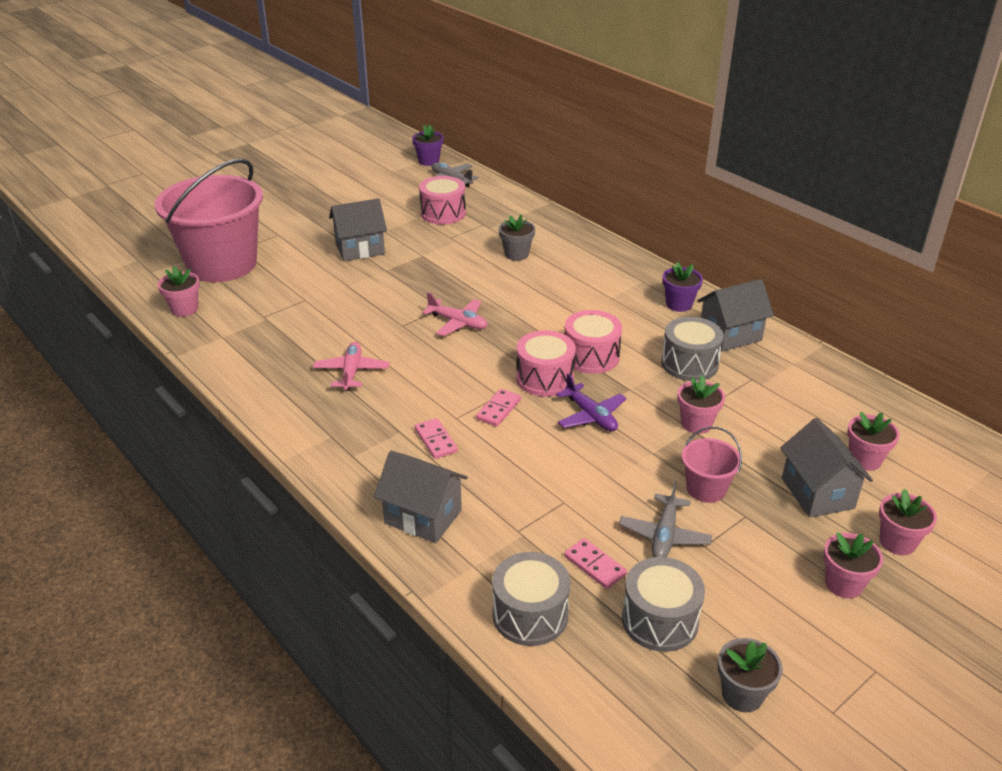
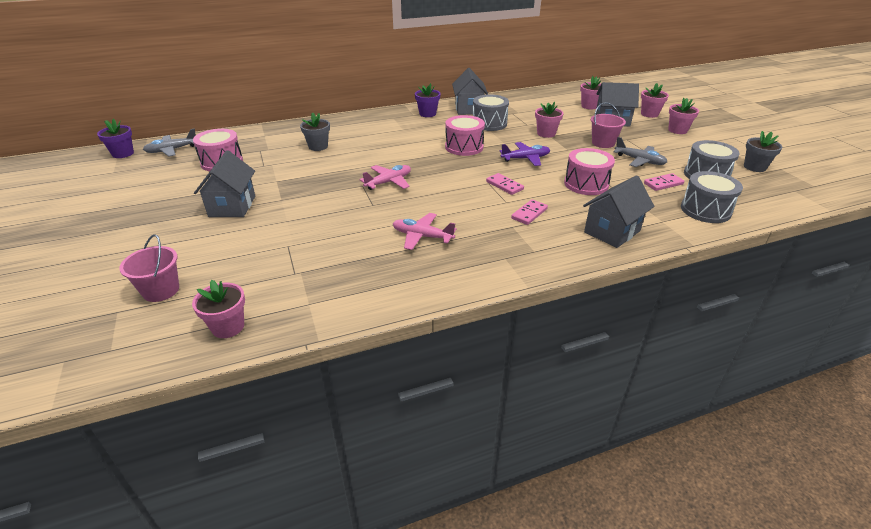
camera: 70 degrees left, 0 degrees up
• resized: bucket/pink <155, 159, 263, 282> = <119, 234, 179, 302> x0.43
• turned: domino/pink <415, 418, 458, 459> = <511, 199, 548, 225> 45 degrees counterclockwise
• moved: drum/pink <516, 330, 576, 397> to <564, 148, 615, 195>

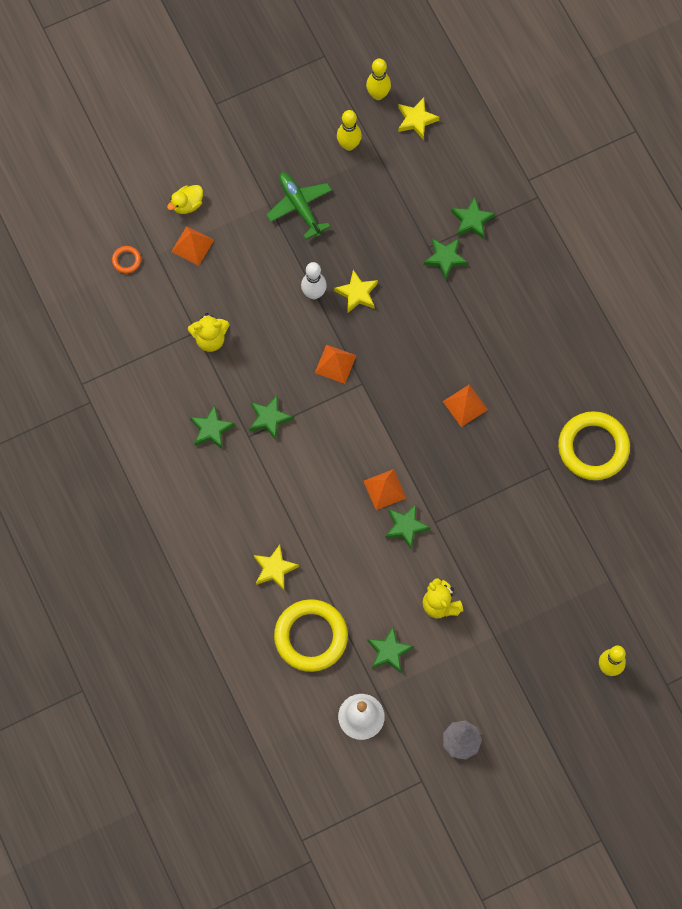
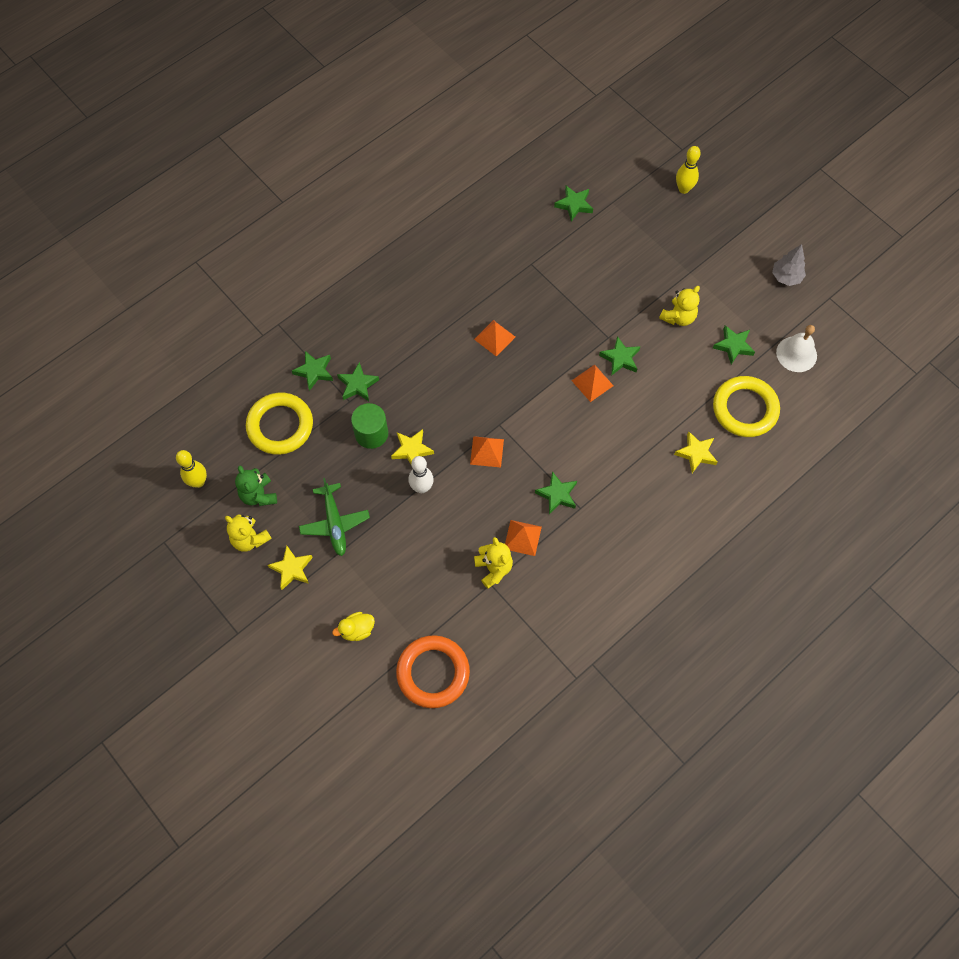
camera: 105 degrees left, 5 degrees down
• added: teddy bear/yellow <225, 514, 272, 552>
• replaced: bowling pin/yellow <337, 110, 362, 151> to teddy bear/green <235, 466, 277, 506>
• moved: ring/yellow <558, 411, 630, 480> to <246, 393, 313, 455>
• moved: star/yellow <398, 98, 440, 140> to <268, 545, 313, 590>
• turned: plane/green <266, 172, 332, 239> = <299, 478, 370, 556> 60 degrees counterclockwise
• turned: duck/yellow <167, 185, 203, 214> = <332, 612, 375, 641> 120 degrees clockwise
• added: cylinder/green <351, 403, 388, 449>
• resized: ring/orange <112, 246, 141, 274> = <396, 635, 470, 708> x2.37
• moved: pyramid/orange <171, 226, 214, 266> to <505, 520, 542, 556>
• moved: star/green <190, 405, 235, 450> to <554, 186, 593, 221>

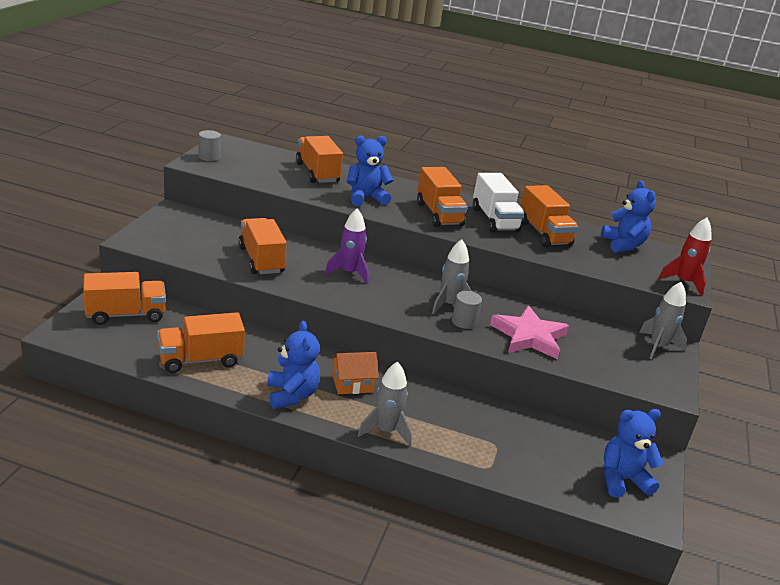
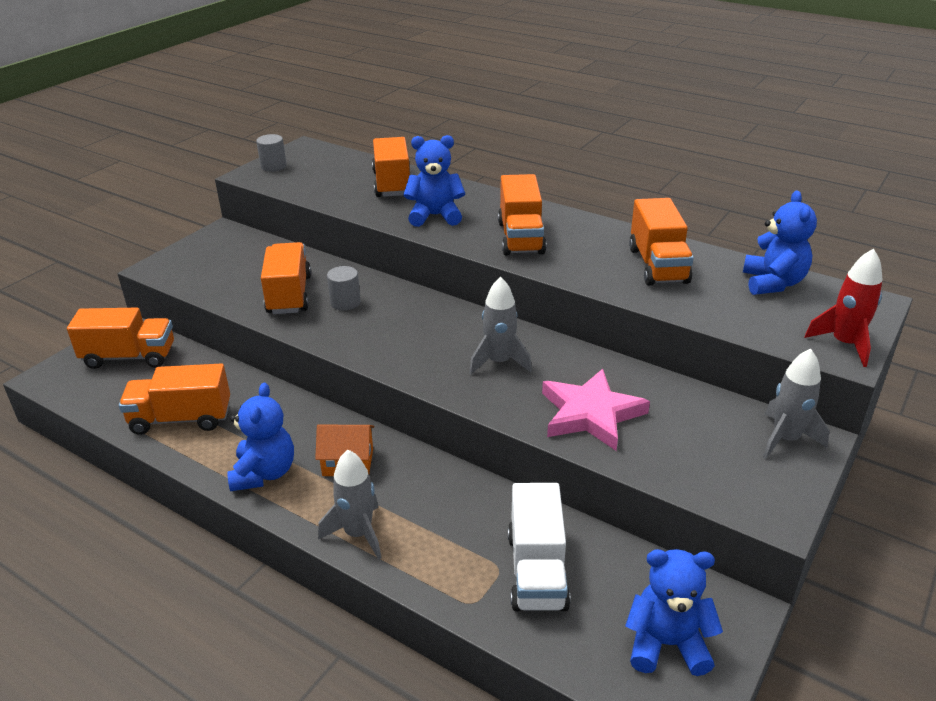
camera: 20 degrees right, 5 degrees up
• moved: cylinder/grey <452, 291, 482, 329> to <327, 266, 361, 311>
• moved: truck/white <473, 173, 524, 233> to <508, 483, 571, 612>
• removed: rocket/purple <325, 208, 369, 284>

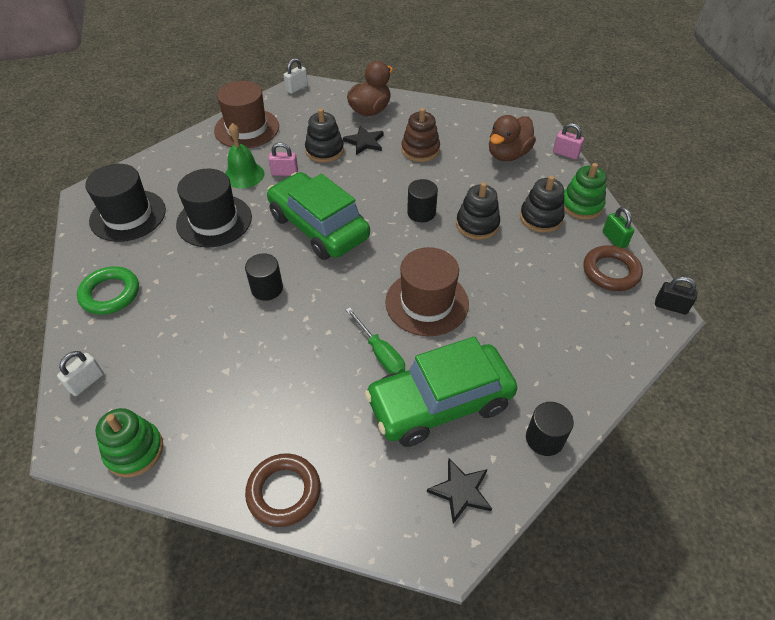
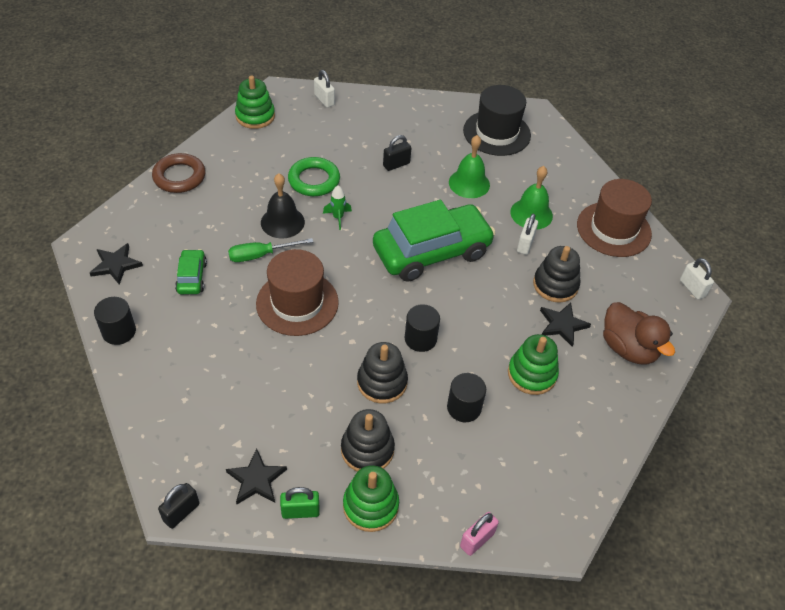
camera: 105 degrees right, 0 degrees up
• resized: car/green <364, 336, 517, 447> = <175, 249, 207, 294> x0.45
• replaced: ring/brown <584, 245, 643, 291> to star/black <226, 449, 287, 504>
• added: bell/black <261, 173, 305, 238>
• moved: ring/green <77, 266, 139, 315> to <288, 157, 340, 196>
• added: rocket/green <323, 185, 352, 230>
• added: padlock/black <383, 135, 411, 171>
• moved: cylinder/black <245, 253, 283, 301> to <447, 373, 486, 422>
• replaced: hat/black <176, 169, 252, 247> to bell/green <449, 135, 490, 198>
• recoloured: stacking toy/brown <401, 108, 440, 162> to stacking toy/green <508, 334, 559, 395>
• recoloured: padlock/pink <268, 142, 298, 176> to padlock/white <517, 214, 538, 255>
• removed: duck/brown <489, 115, 536, 161>

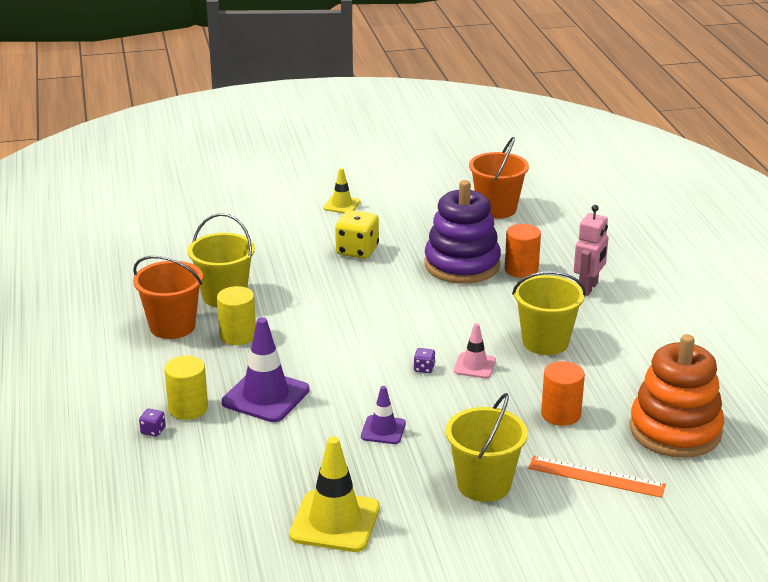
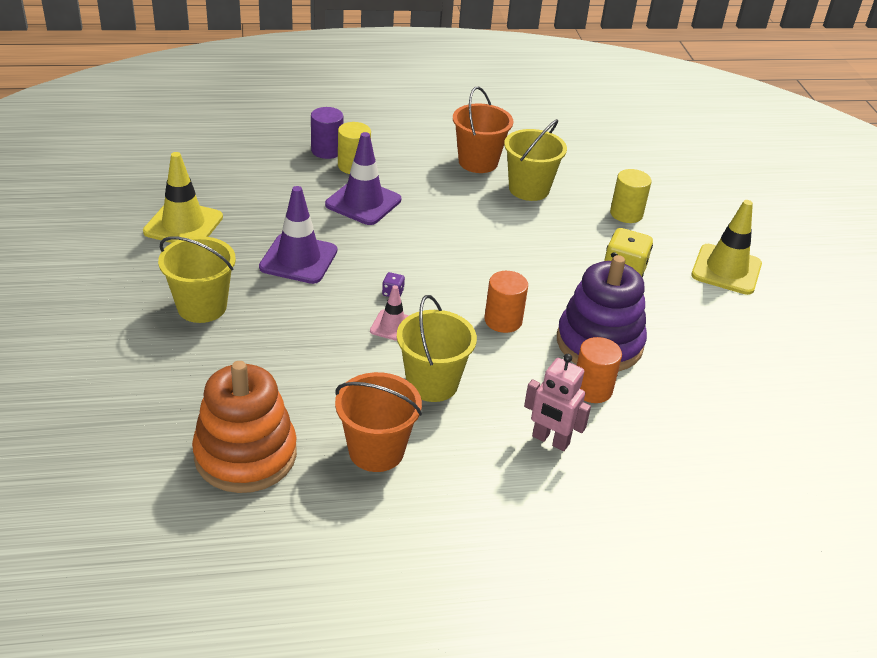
camera: 90 degrees right, 10 degrees up
• resized: traffic cone/purple <361, 386, 406, 444> = <259, 186, 337, 284> x1.79
• replaced: dice/purple <139, 408, 166, 437> to cylinder/purple <311, 107, 343, 159>
• moved: bucket/orange <469, 137, 529, 219> to <335, 372, 422, 472>
• moved: cylinder/orange <541, 361, 585, 426> to <484, 271, 528, 333>
• moved: cylinder/yellow <217, 286, 256, 345> to <610, 169, 652, 223>
• resized: traffic cone/yellow <323, 168, 360, 213> = <691, 200, 762, 295> x1.79
• removed: ruler/orange <528, 456, 666, 498>

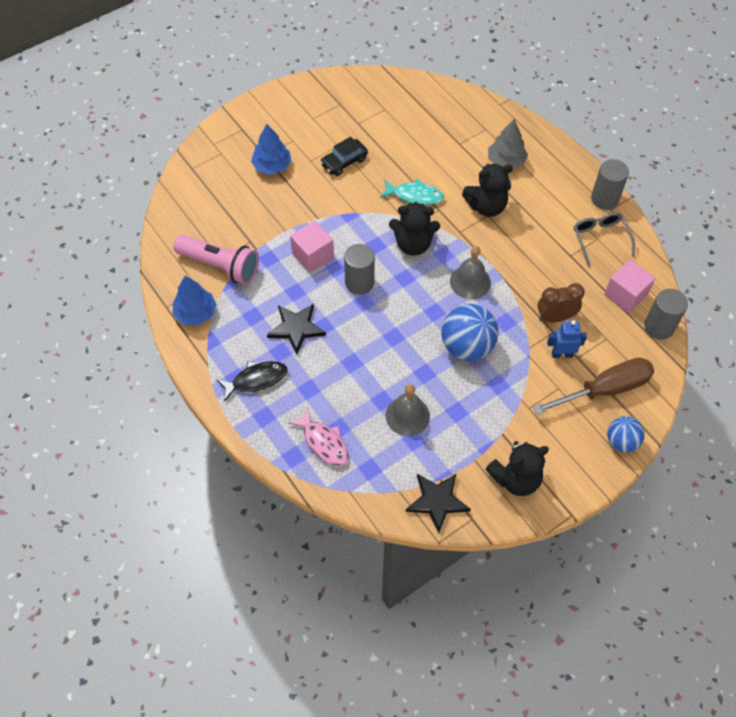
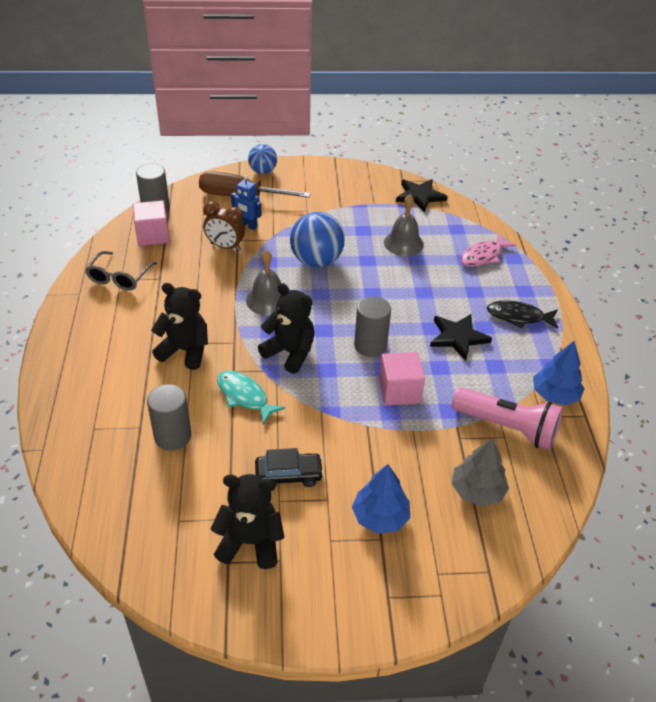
camera: 150 degrees left, 15 degrees down
• moved: cylinder/grey <591, 159, 629, 210> to <147, 384, 191, 451>
• moved: teddy bear/black <486, 441, 549, 496> to <211, 474, 285, 569>
• moved: tree/grey <488, 119, 528, 169> to <451, 438, 509, 507>
• turned: flashlight/pink <174, 235, 259, 285> = <452, 387, 563, 450> 150 degrees clockwise
• turned: fish/pink <288, 407, 349, 466> = <460, 233, 516, 267> 120 degrees counterclockwise

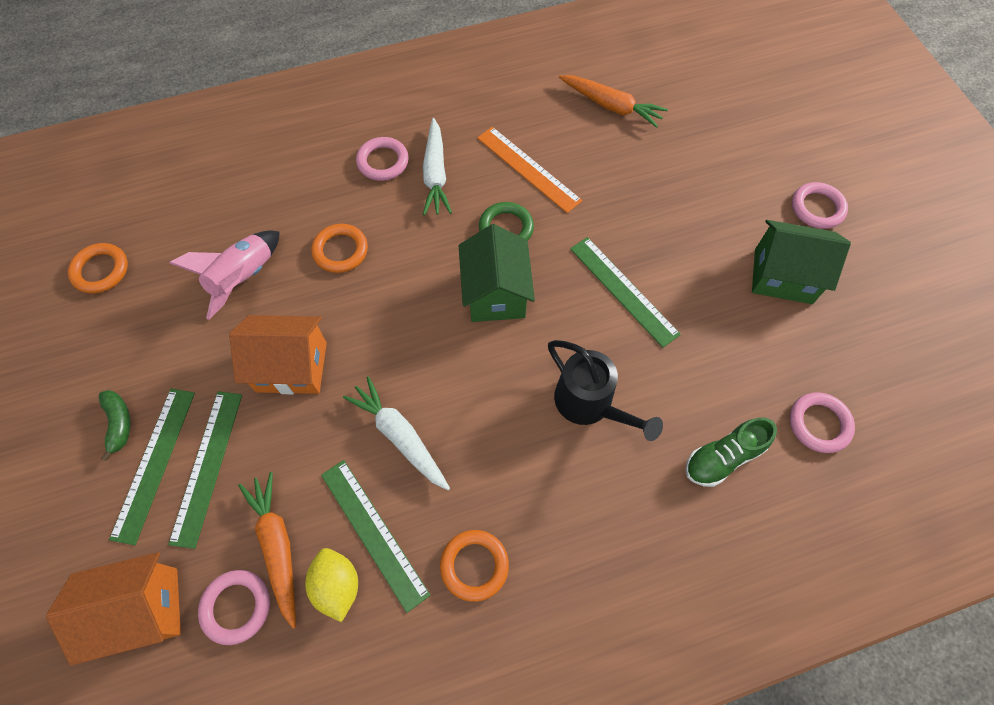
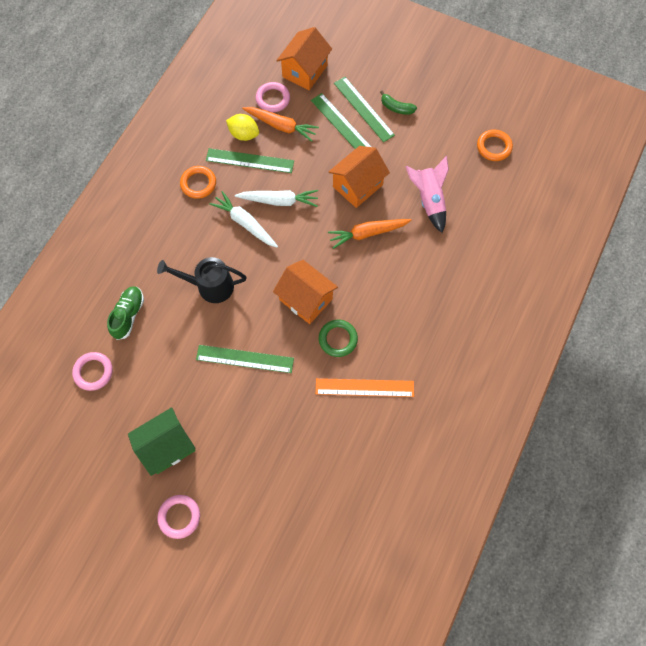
camera: 135 degrees right, 5 degrees up
• moved: carrot/white <423, 118, 452, 216> to <209, 191, 278, 248>
• recoloured: house/green <458, 224, 535, 322> to house/orange <273, 260, 338, 324>
• moved: carrot/orange <559, 75, 668, 128> to <328, 219, 412, 249>
• removed: ring/orange <311, 224, 368, 273>
• removed: ring/pink <356, 137, 409, 181>

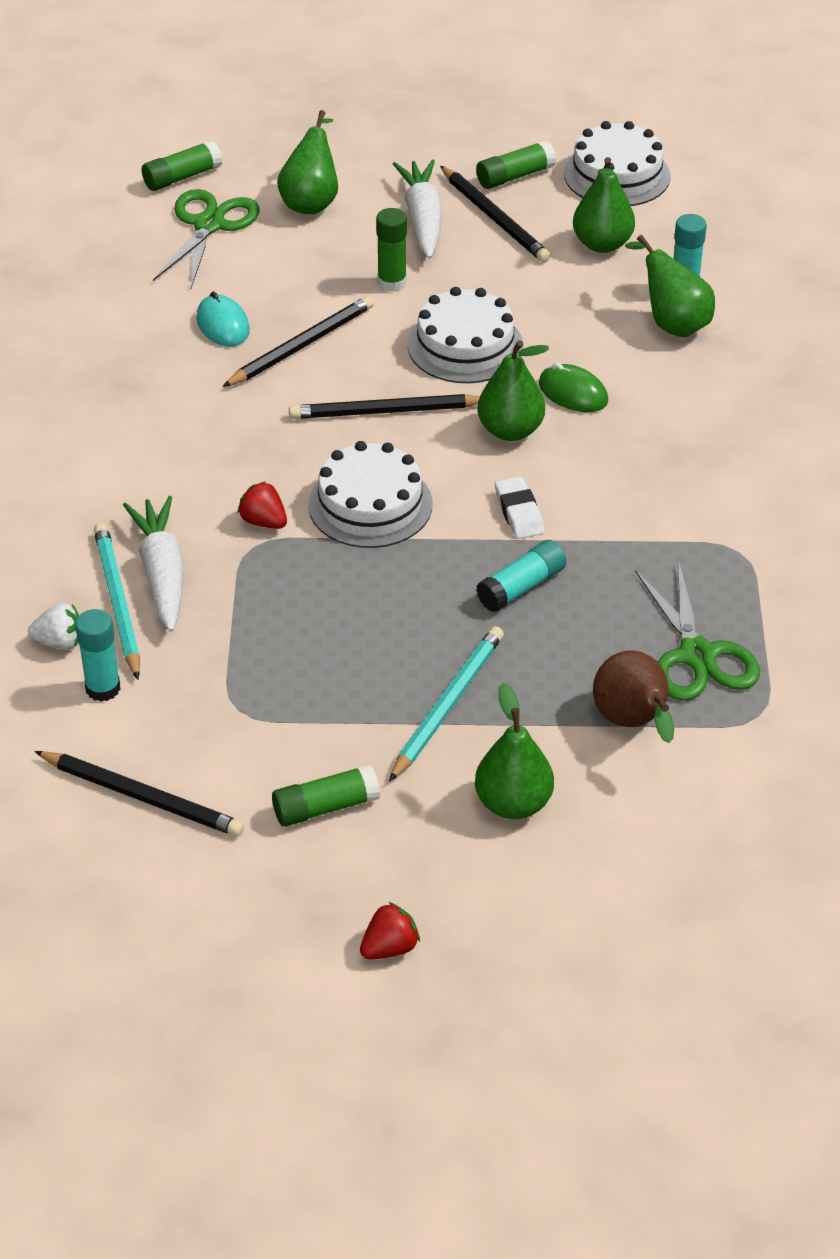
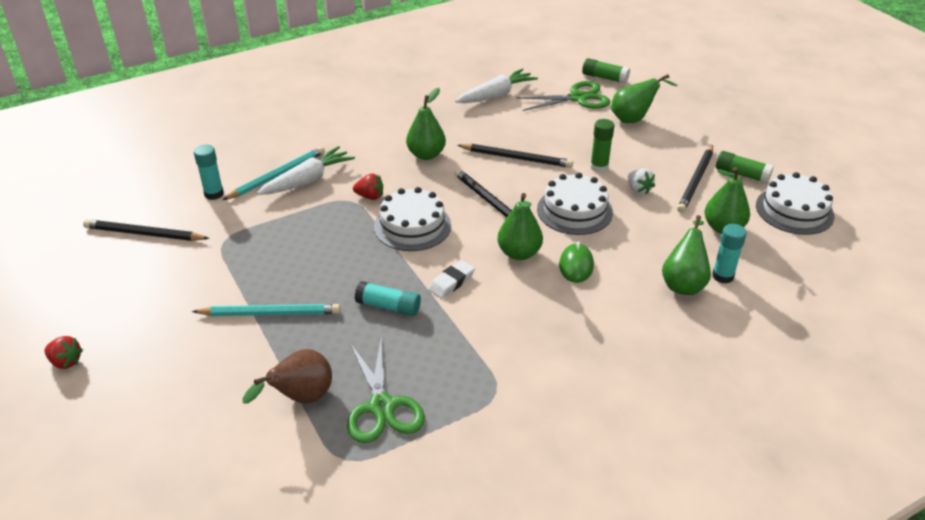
camera: 60 degrees right, 5 degrees down
• turned: pencil/black <34, 751, 244, 837> = <83, 219, 210, 241> 105 degrees clockwise
• turned: scissors/green <635, 560, 760, 701> = <347, 338, 425, 443> 60 degrees counterclockwise
• turned: strawberry/red <237, 481, 287, 529> = <353, 173, 383, 200> 90 degrees clockwise
• moved: pear/green <475, 683, 554, 819> to <406, 88, 446, 160>
• moved: carrot/white <393, 159, 442, 259> to <455, 68, 538, 103>
• moved: strawberry/white <28, 603, 79, 650> to <628, 168, 655, 195>
• removed: mouse/turquoise <196, 292, 250, 346>
• removed: glue stick/green <272, 764, 380, 827>

